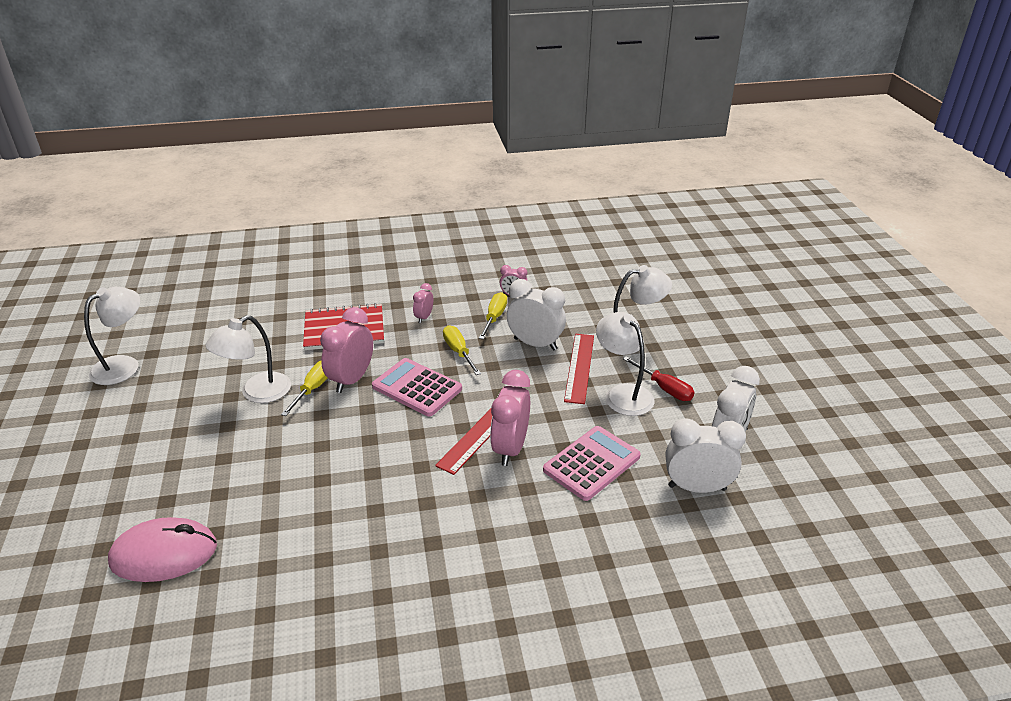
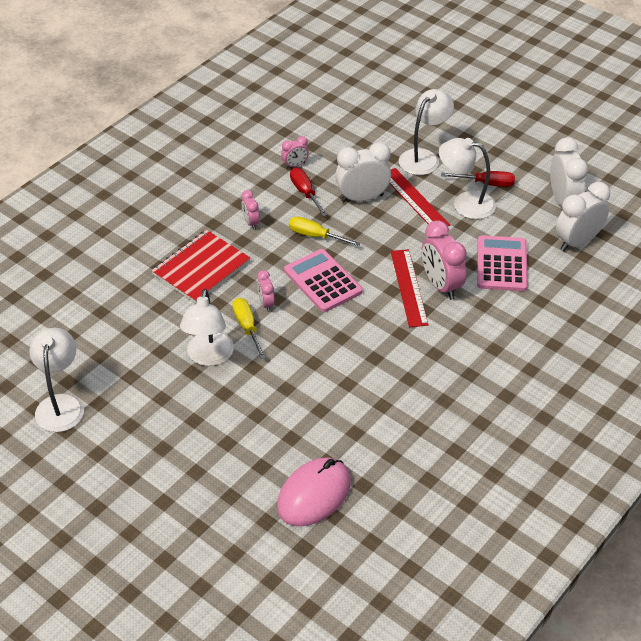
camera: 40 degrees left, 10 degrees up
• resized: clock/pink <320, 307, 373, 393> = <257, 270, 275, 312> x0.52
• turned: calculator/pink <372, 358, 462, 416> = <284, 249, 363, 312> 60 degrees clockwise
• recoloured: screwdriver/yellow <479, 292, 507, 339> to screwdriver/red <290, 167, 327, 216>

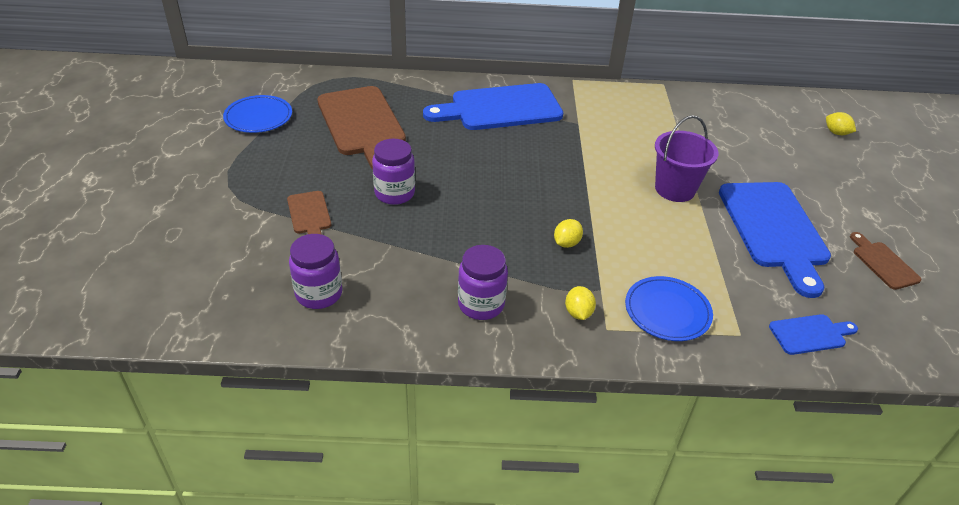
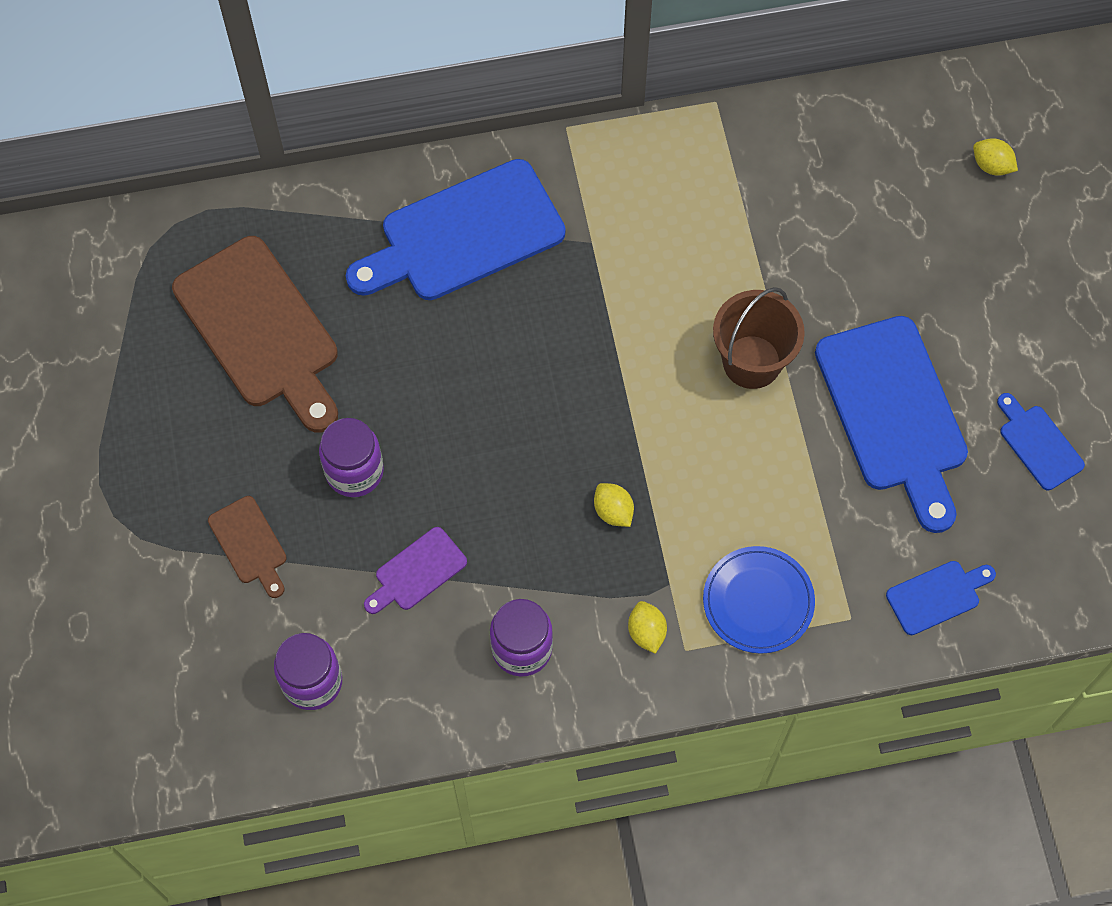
camera: 10 degrees left, 25 degrees up
• added: cutting board/purple <364, 527, 467, 614>
• turned: lemon/yellow <554, 219, 583, 248> = <594, 483, 634, 527> 60 degrees counterclockwise
• recoloured: bucket/purple <655, 115, 718, 202> to bucket/brown <713, 287, 805, 389>
• recoloured: cutting board/brown <850, 232, 922, 290> to cutting board/blue <997, 393, 1085, 490>
• removed: plate/blue <223, 95, 292, 133>

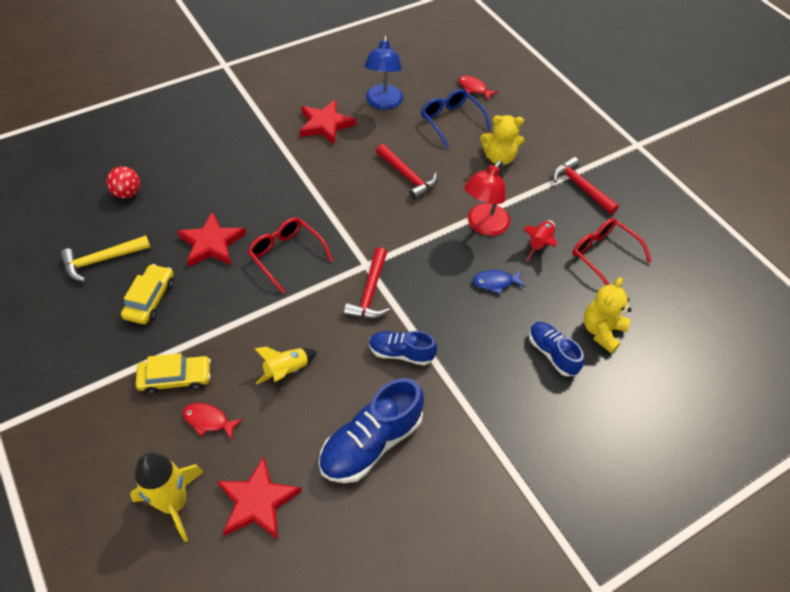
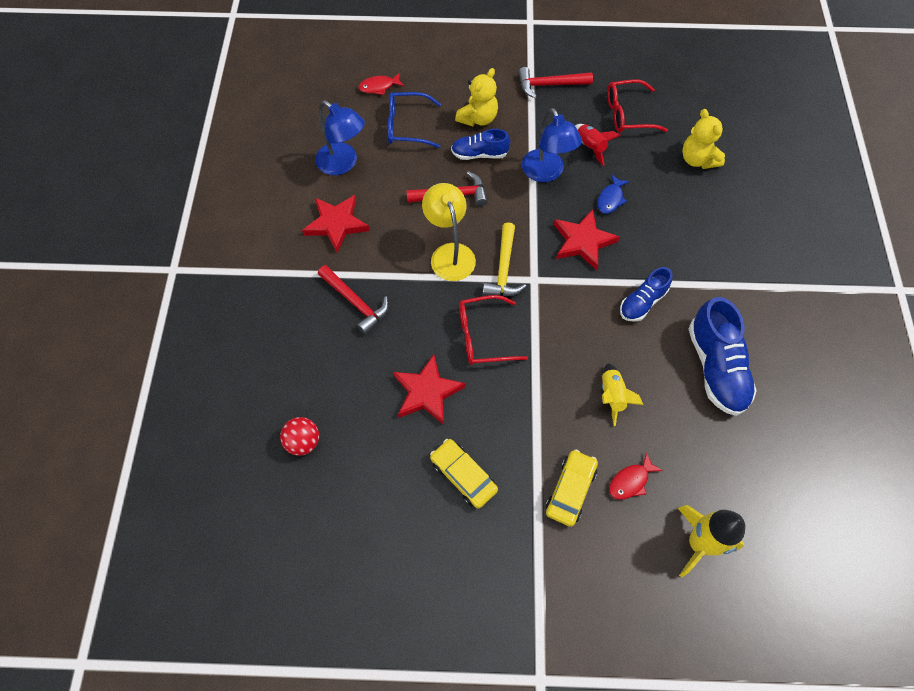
camera: 55 degrees left, 10 degrees up
• moved: hammer/red <344, 247, 390, 319> to <318, 265, 389, 335>
• added: lamp/yellow <422, 183, 476, 281>
• moved: shoe/blue <529, 322, 584, 377> to <451, 129, 510, 160>
• moved: hammer/yellow <60, 235, 150, 281> to <483, 223, 527, 296>
• recoloured: lamp/red <464, 160, 510, 236> to lamp/blue <522, 108, 582, 182>
• moved: star/red <217, 456, 302, 540> to <554, 209, 620, 270>

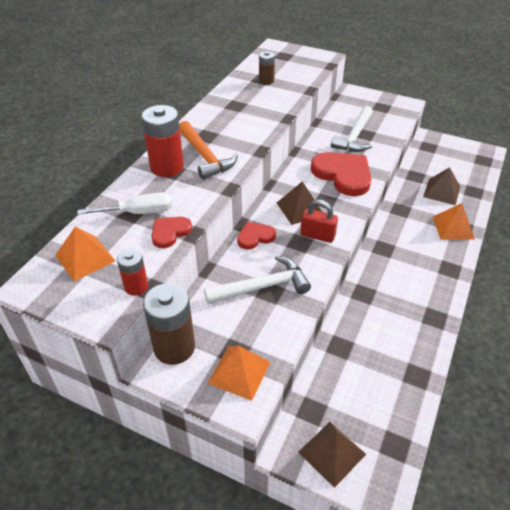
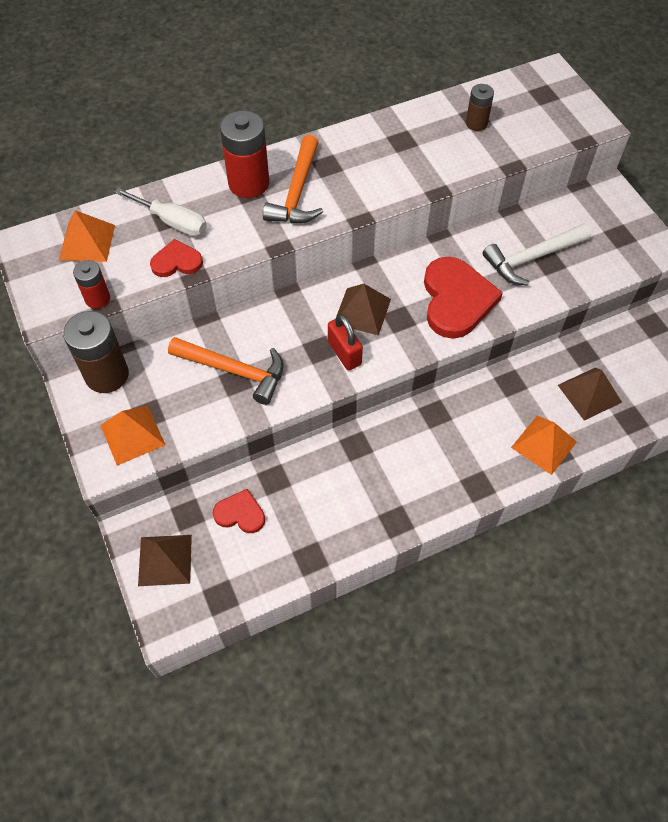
camera: 40 degrees right, 15 degrees up
• recoloured: hammer/white <204, 255, 311, 304> to hammer/orange <168, 337, 283, 405>
• moved: heart/red <237, 222, 276, 249> to <213, 489, 265, 533>

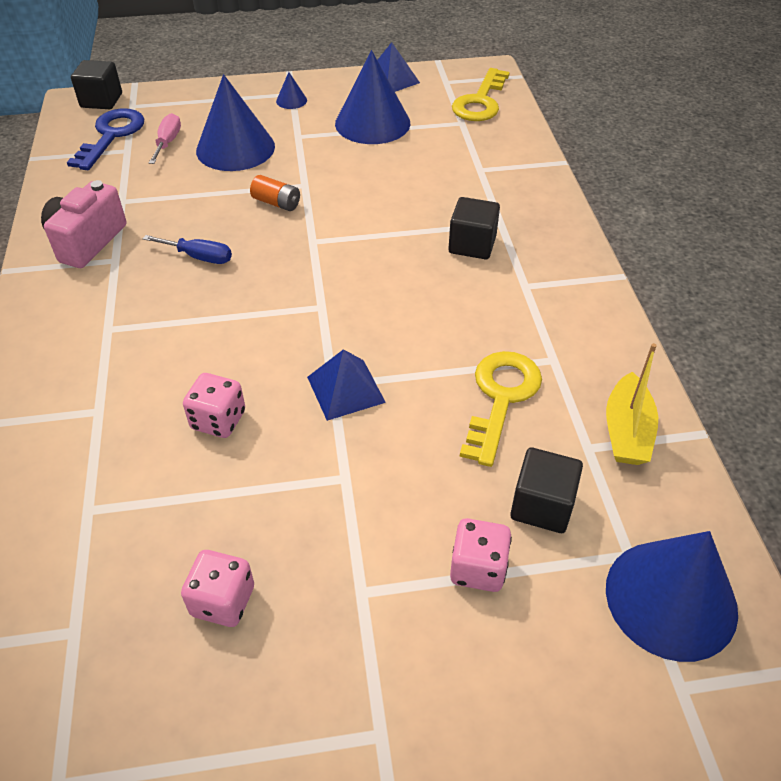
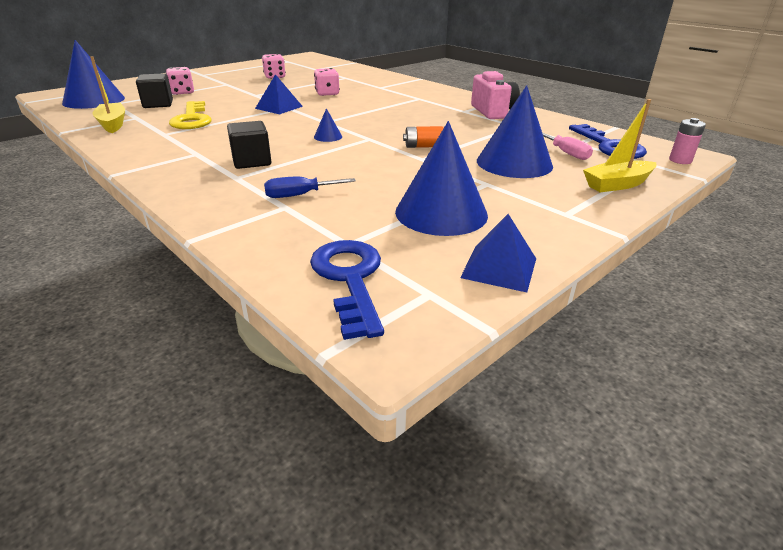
camera: 145 degrees right, 15 degrees down
• moved: screwdriver/blue <143, 235, 232, 264> to <264, 177, 356, 198>
• recoloured: key/yellow <452, 68, 510, 121> to key/blue <310, 240, 384, 340>
• moved: cone/blue <276, 72, 307, 109> to <314, 108, 342, 142>
• added: boat/yellow <583, 99, 656, 192>
• replaced: cube/black <71, 60, 122, 109> to battery/pink <669, 118, 706, 164>

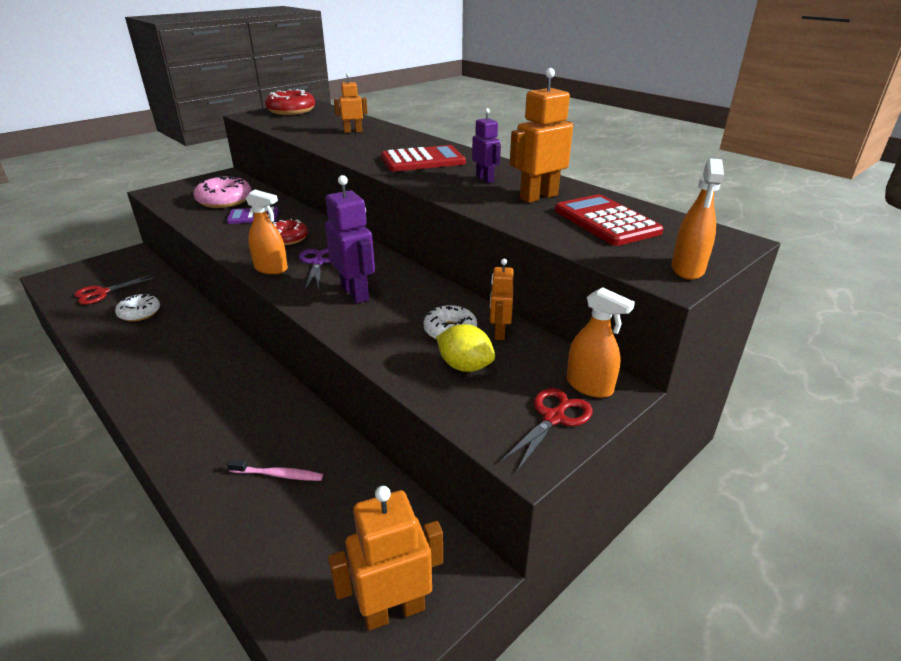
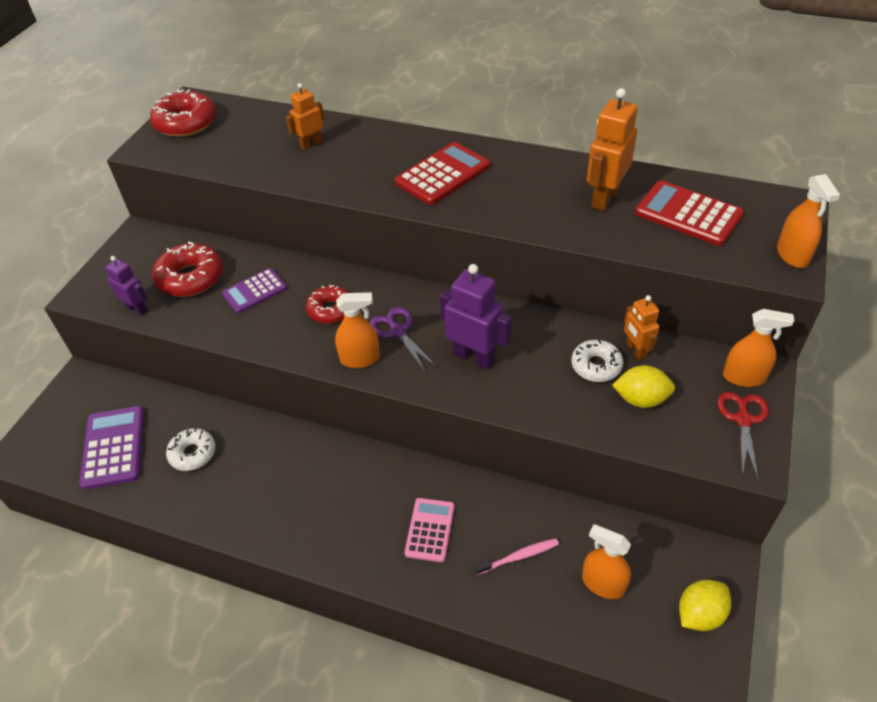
camera: 25 degrees left, 15 degrees up
• replaced: scissors/red <74, 275, 154, 305> to calculator/purple <79, 406, 144, 489>
• moved: robot/purple <472, 108, 501, 183> to <105, 256, 148, 316>
• recoloured: donut/pink <194, 175, 252, 208> to donut/red <152, 242, 223, 297>
• added: calculator/pink <404, 498, 455, 562>
• added: spray bottle/orange <582, 524, 631, 599>
• replaced: robot/orange <328, 486, 443, 631> to lemon/yellow <679, 580, 731, 631>

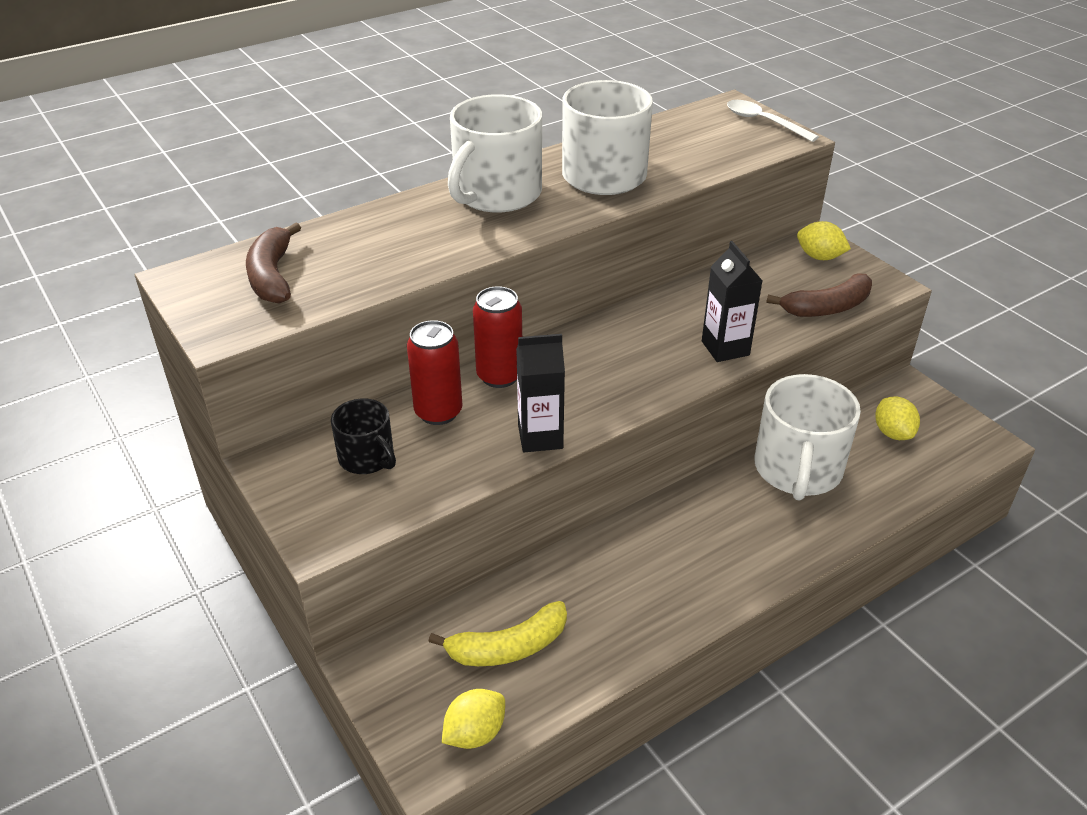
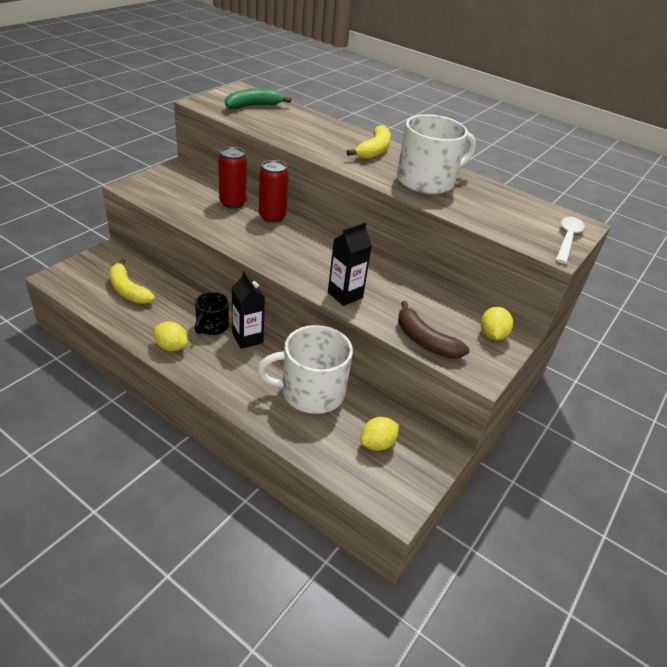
camera: 65 degrees right, 0 degrees up
• moved: lemon/yellow <442, 689, 505, 749> to <153, 321, 188, 351>
• moved: mug/black <331, 398, 396, 474> to <194, 292, 229, 335>
• recoloured: banana/brown <246, 222, 301, 304> to banana/green <225, 88, 291, 109>
• moved: carton/black <516, 334, 565, 452> to <232, 271, 265, 349>
• replaced: mug/white <448, 94, 542, 212> to banana/yellow <347, 125, 391, 159>

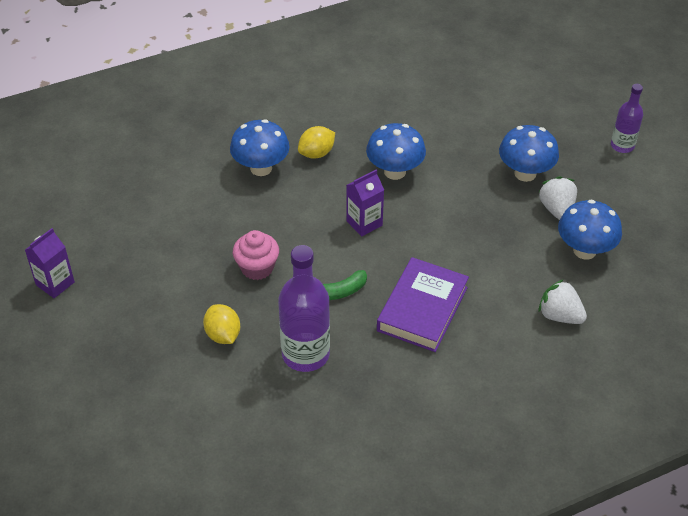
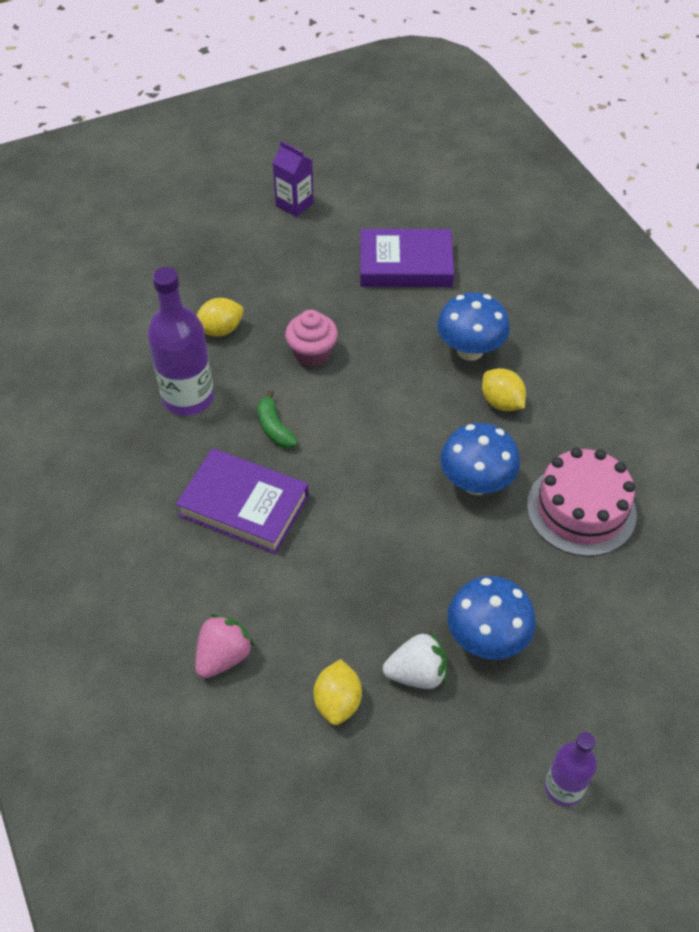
camera: 90 degrees right, 5 degrees up
• recoloured: strawberry/white <538, 279, 587, 324> to strawberry/pink <195, 614, 254, 678>
• replaced: mushroom/blue <558, 200, 622, 260> to lemon/yellow <314, 659, 362, 725>
• added: book/purple <360, 229, 454, 287>
• added: cake/pink <527, 448, 637, 557>
• removed: carton/purple <346, 170, 384, 237>

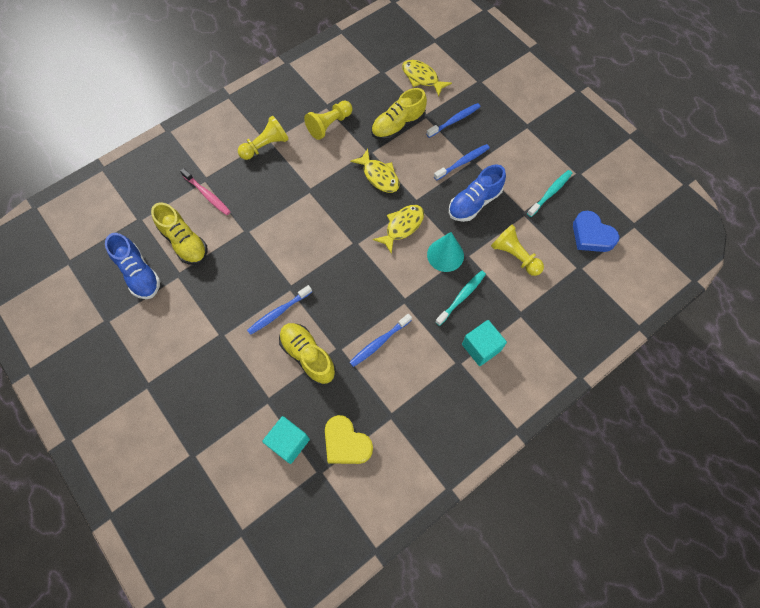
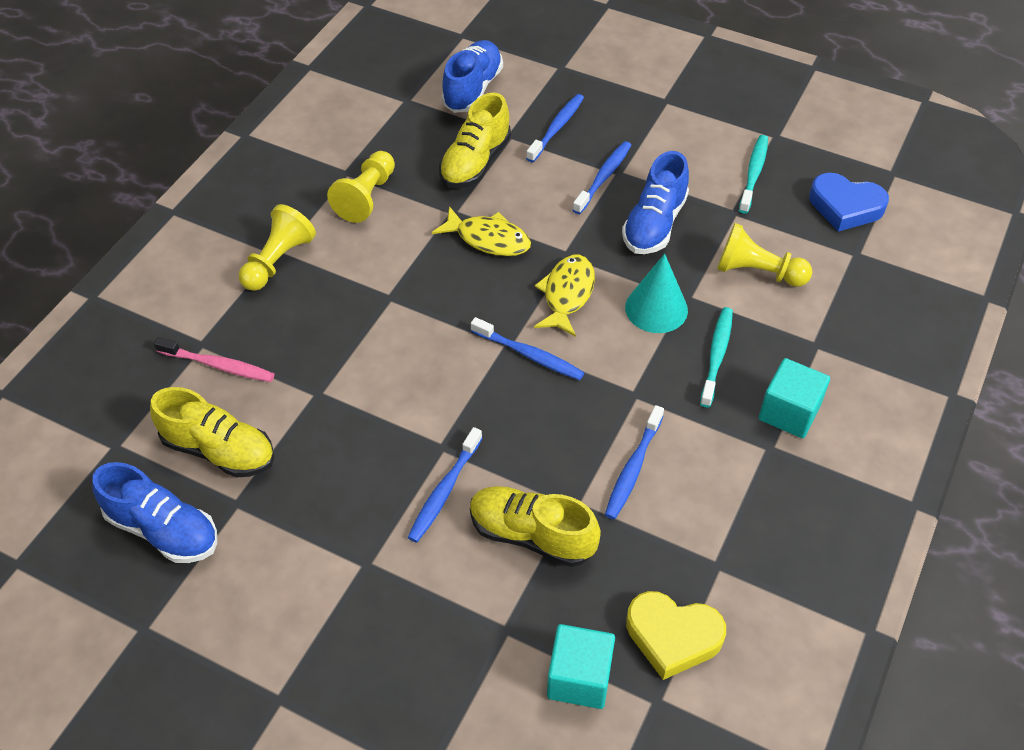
camera: 25 degrees left, 15 degrees down
• replaced: fish/yellow <402, 60, 452, 97> to shoe/blue <441, 40, 503, 113>
• added: toothbrush/blue <471, 317, 584, 380>

